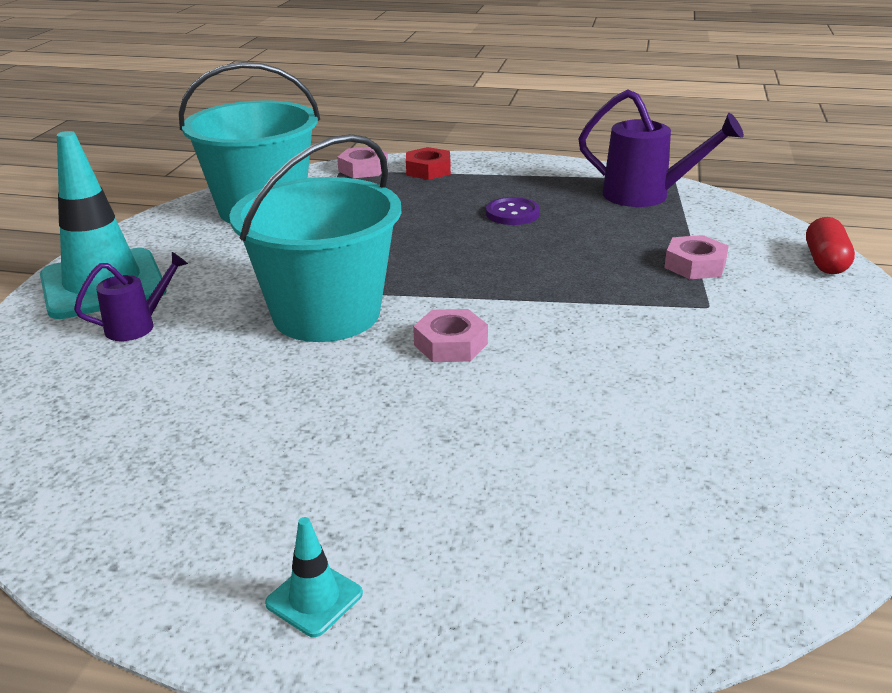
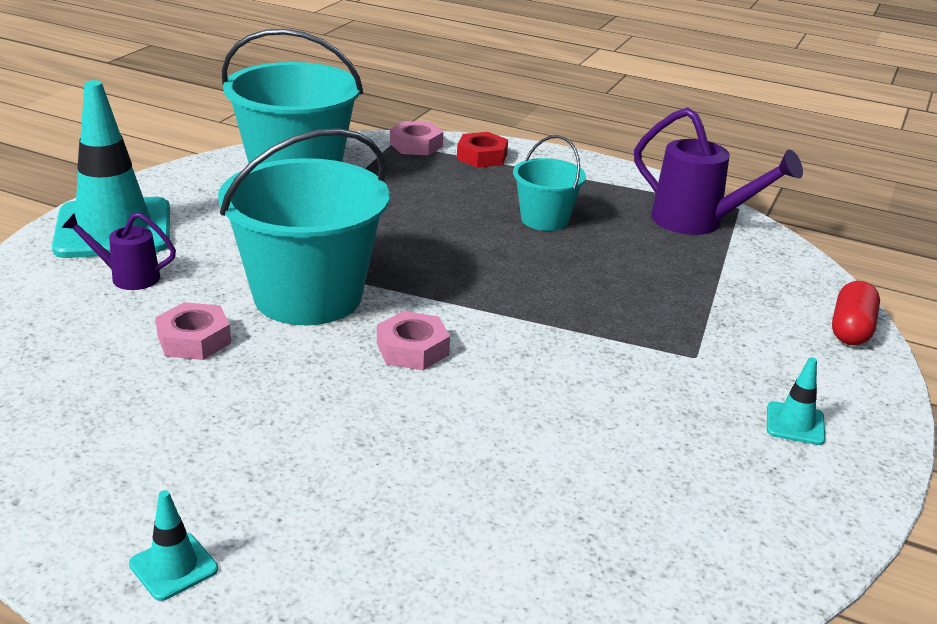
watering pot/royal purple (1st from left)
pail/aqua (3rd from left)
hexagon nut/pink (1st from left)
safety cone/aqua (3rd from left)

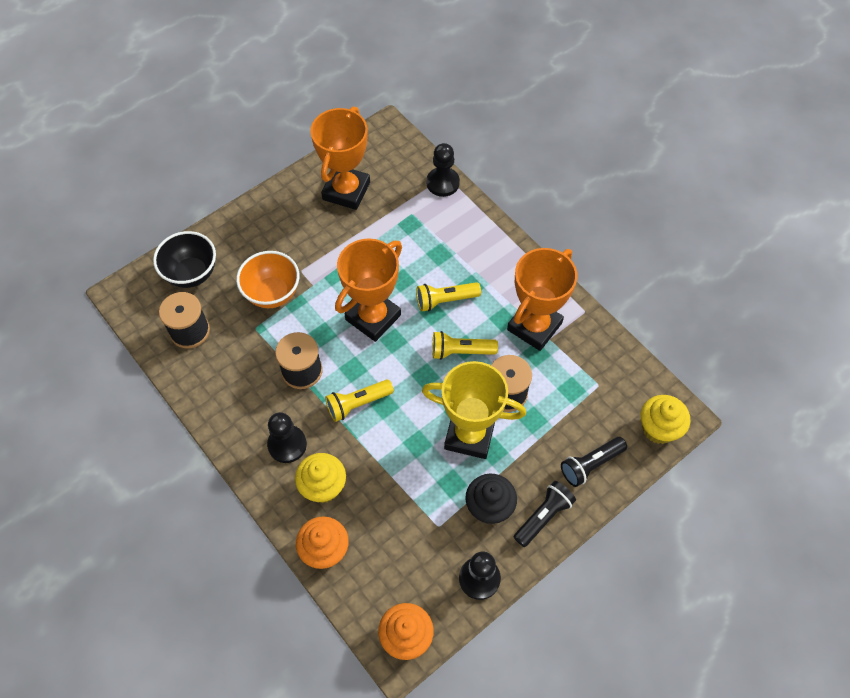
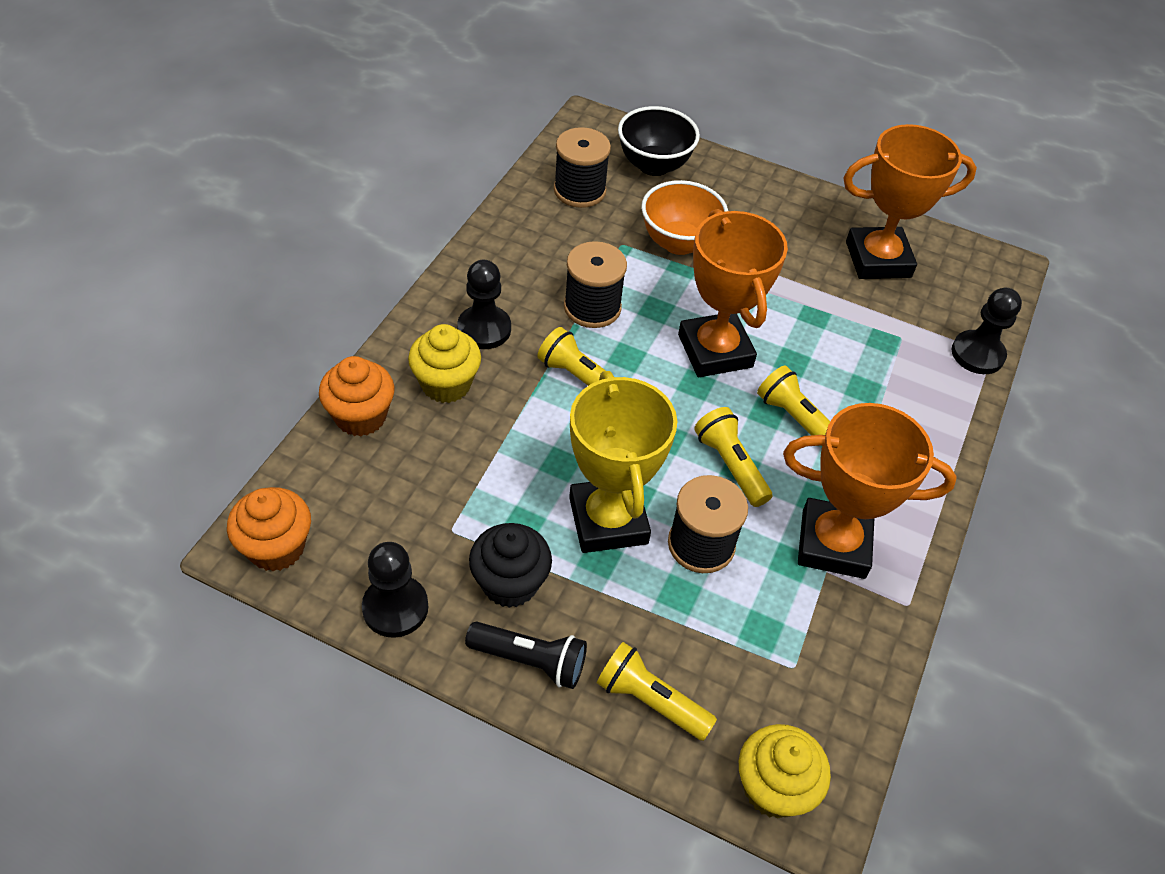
prize cup/bright orange (1st from left)
flashlight/bright yellow (2nd from left)

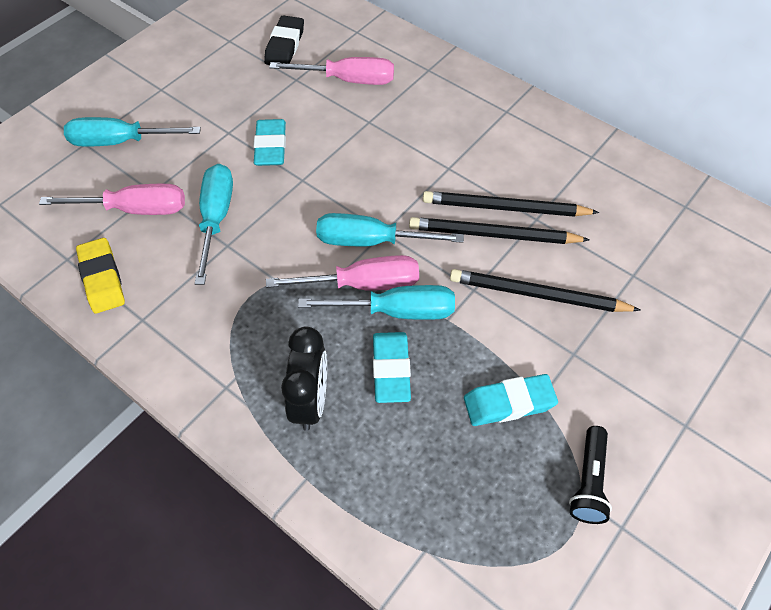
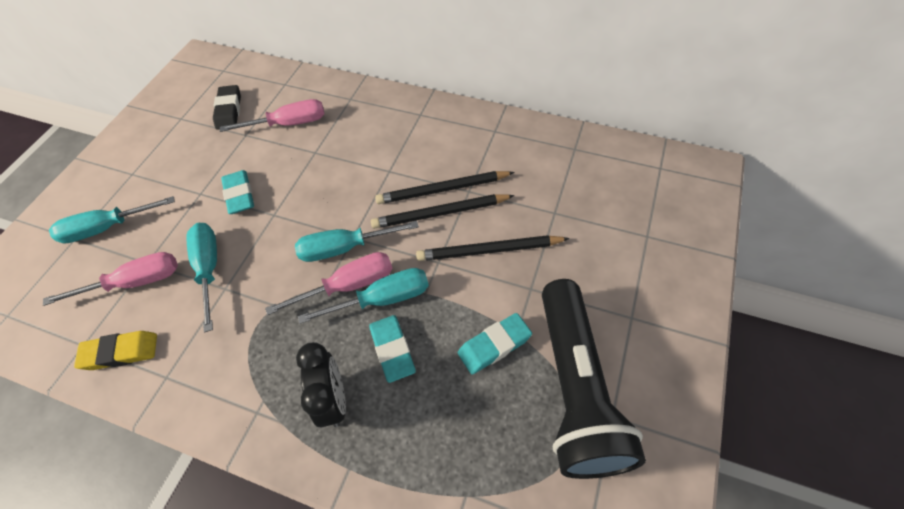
pencil eraser/bright yellow
flashlight/ebony

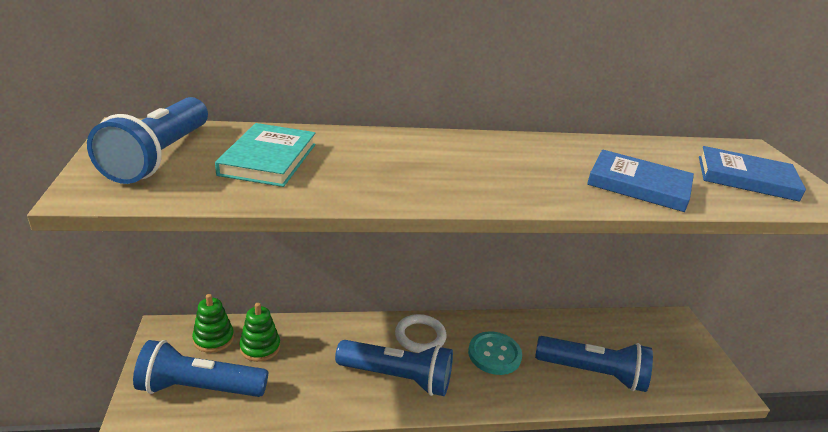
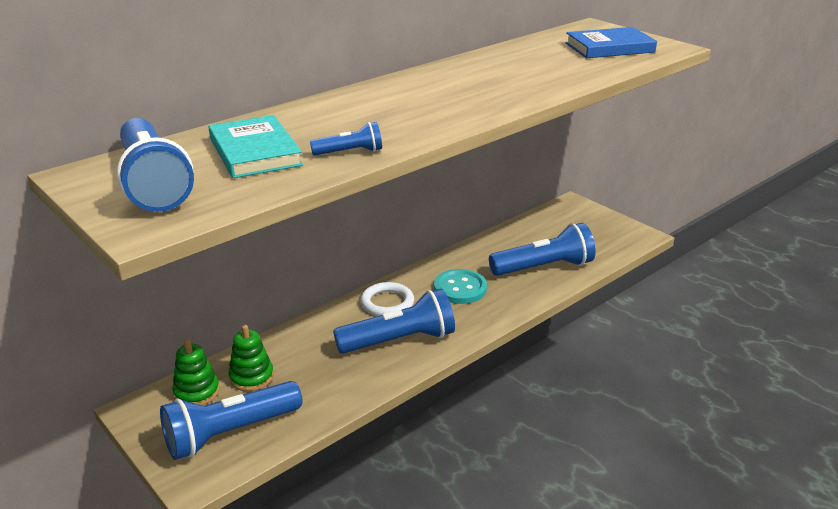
hardcover/blue (1st from left in the first image)
flashlight/blue (3rd from left)

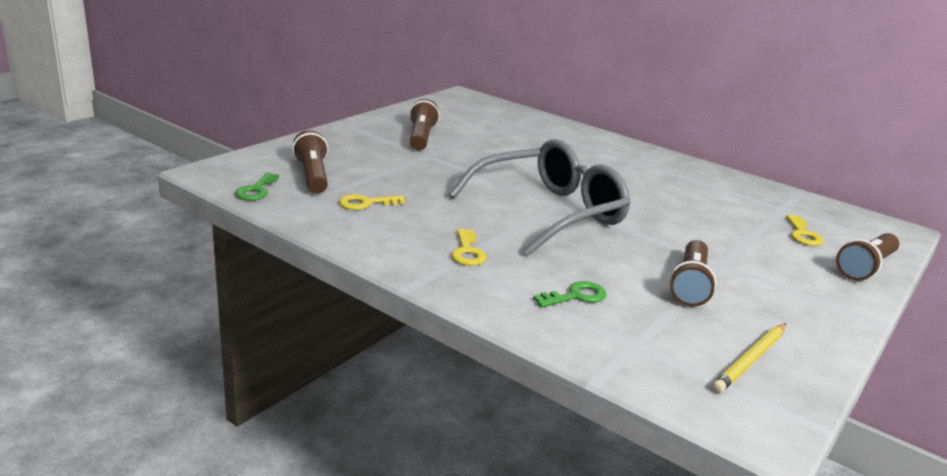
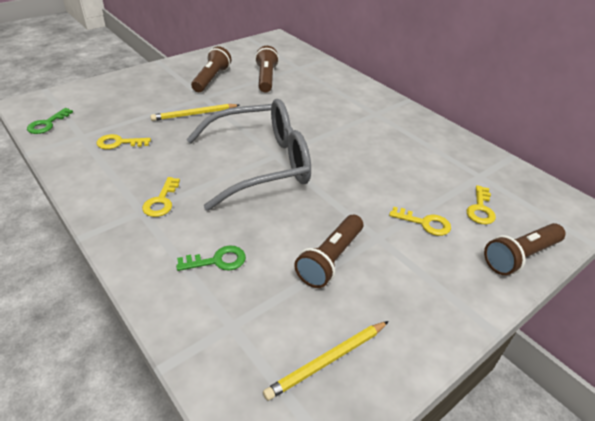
flashlight/dark brown (2nd from left)
lead pencil/bright yellow (1st from left)
door key/bright yellow (3rd from left)

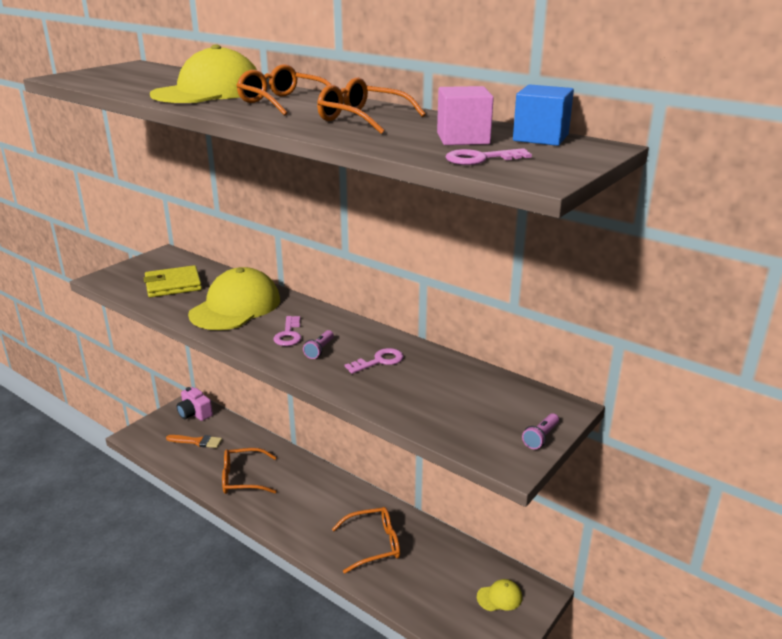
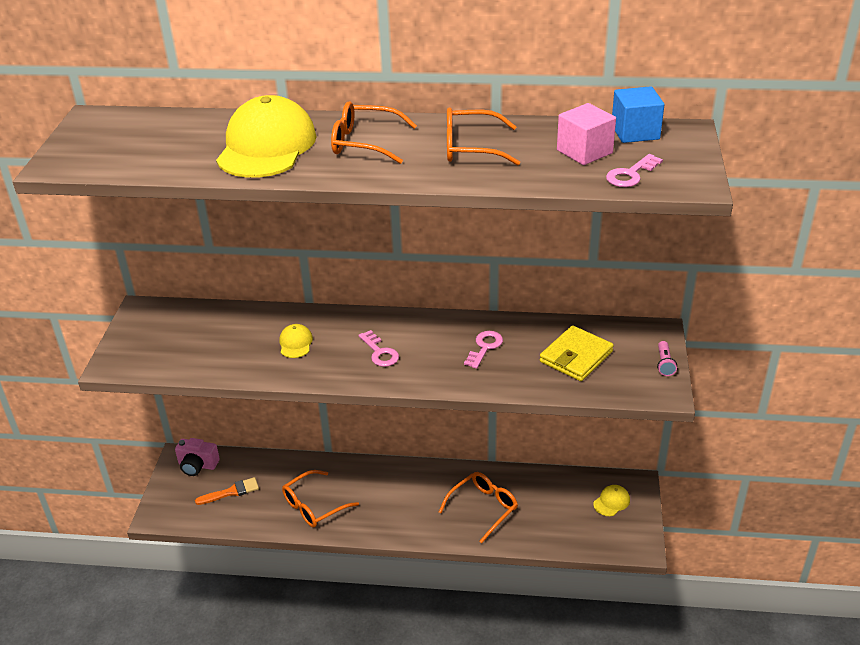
card wallet/bright yellow
peaked cap/bright yellow (2nd from left)
flashlight/pink (1st from left in the first image)

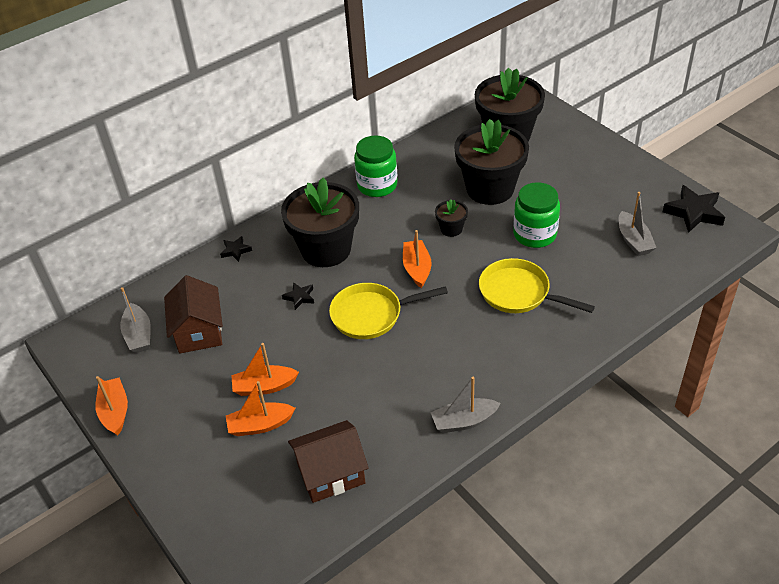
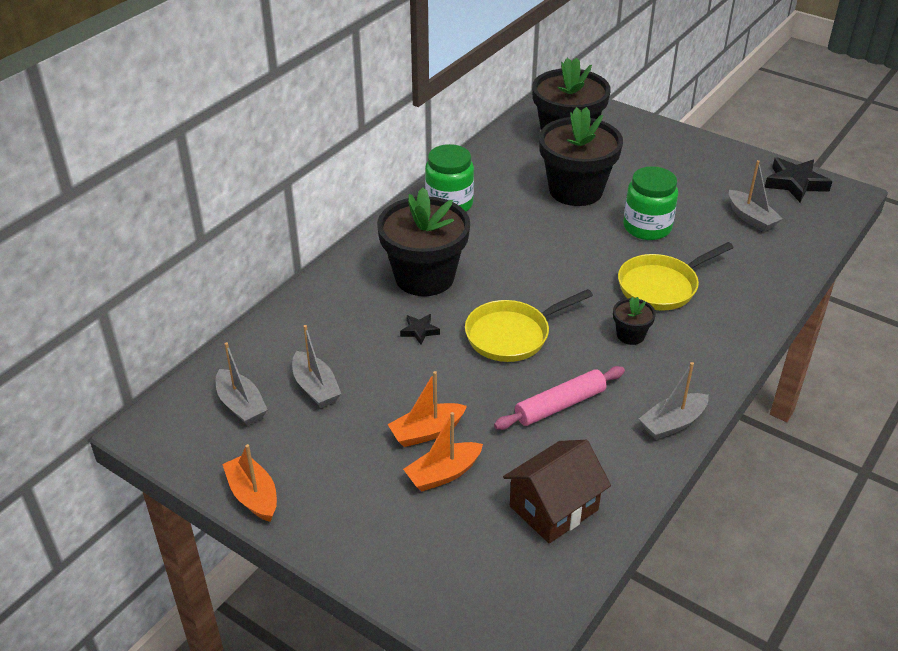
boat/grey (2nd from left)
star shape/ebony (1st from left in the first image)
boat/bright orange (4th from left in the first image)
plant pot/ebony (4th from left)
skillet/bright yellow (2nd from left)
rolling pin/pink

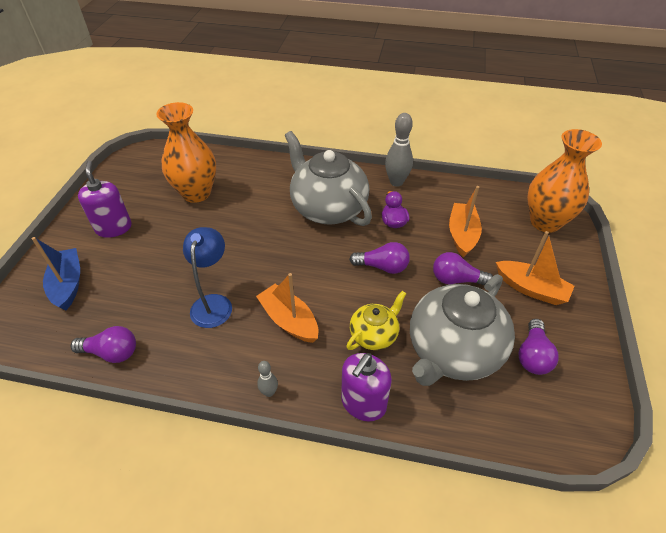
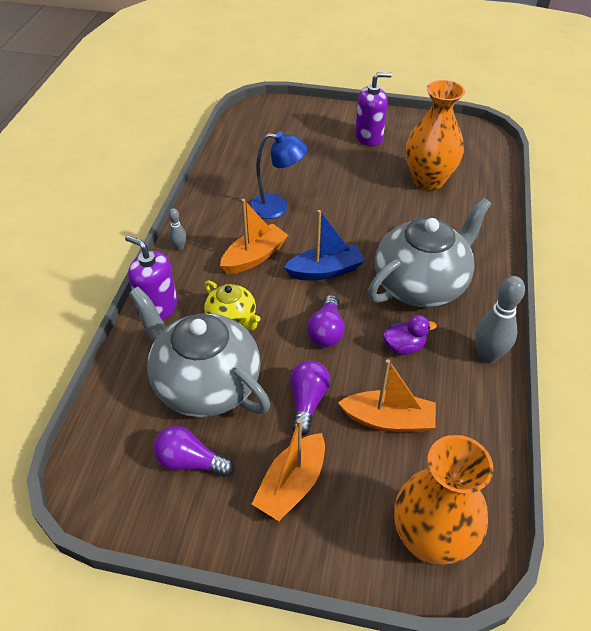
boat/blue
light bulb/royal purple (1st from left in the first image)

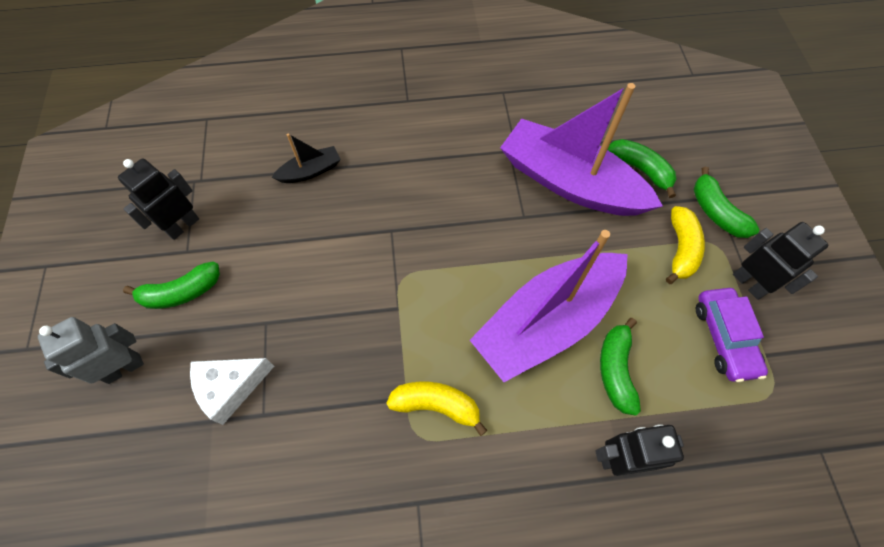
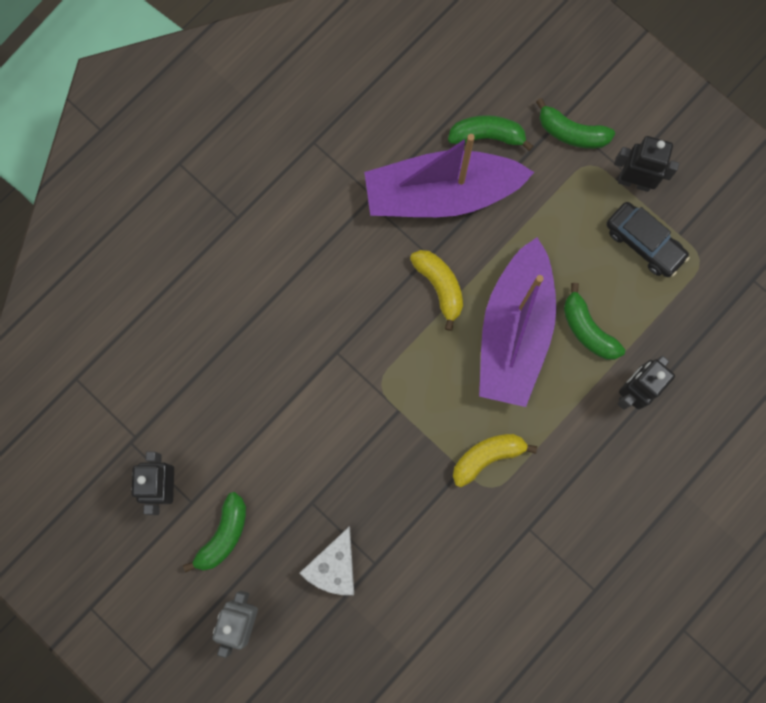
boat/ebony
toy banana/bright yellow (1st from left)
car/ebony

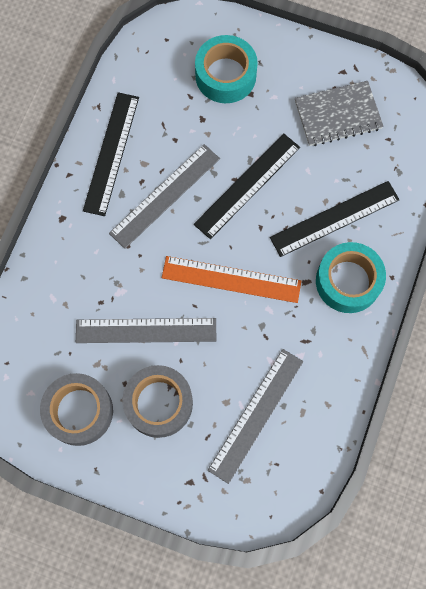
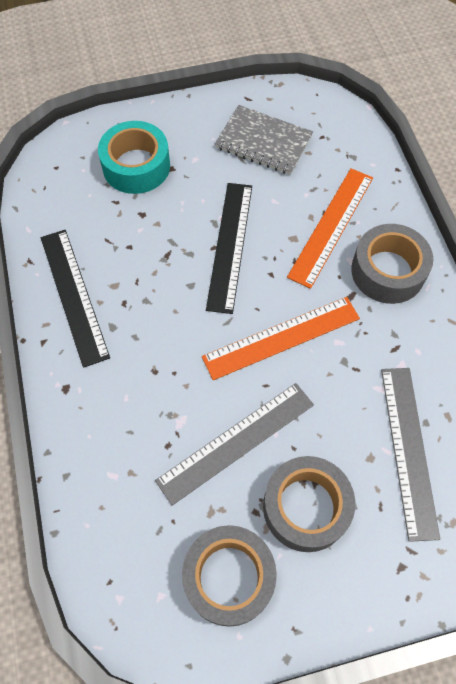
straightedge/grey (2nd from left in the first image)
straightedge/bright orange (2nd from left)
notebook/grey
roll of tape/grey (3rd from left)

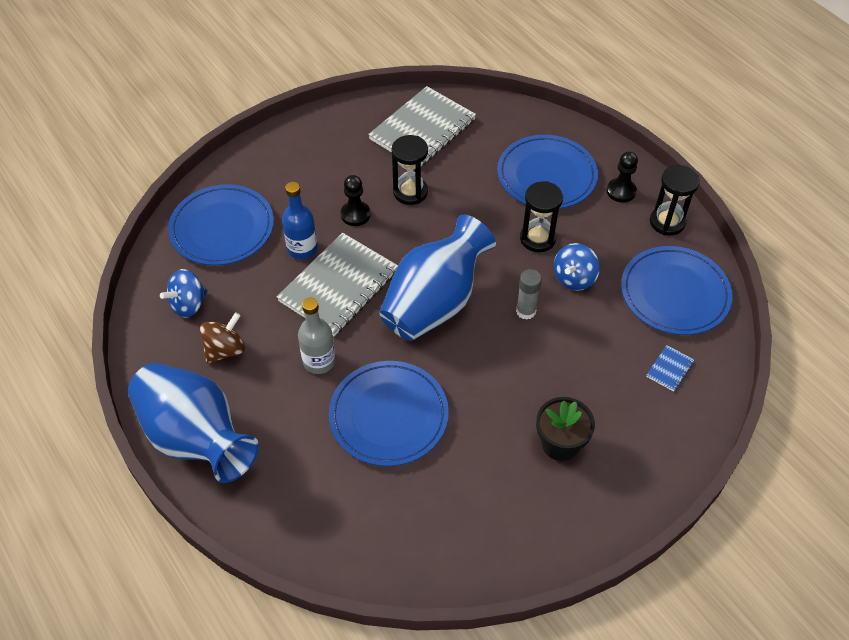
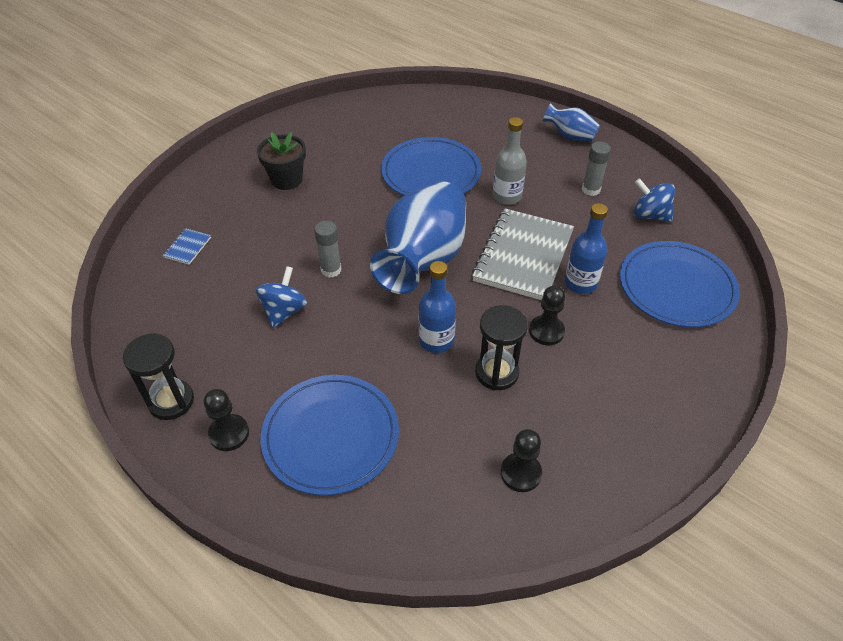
vase/blue (2nd from left)
whirligig/blue (2nd from left)
glue stick/grey (2nd from left)
pawn/ebony (2nd from left)
hourglass/ebony (2nd from left in the first image)
dinner plate/blue (4th from left in the first image)
bottle/blue (1st from left)

